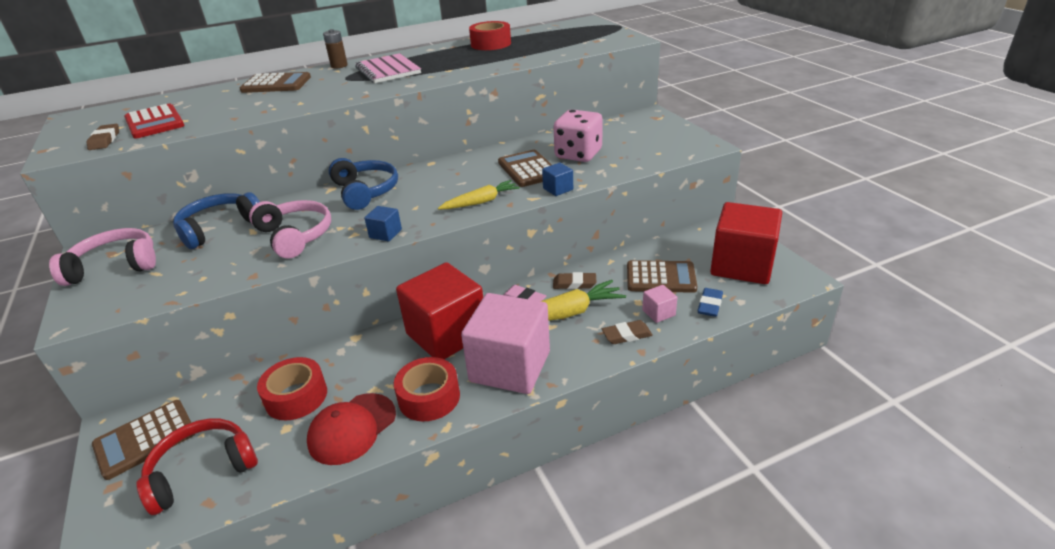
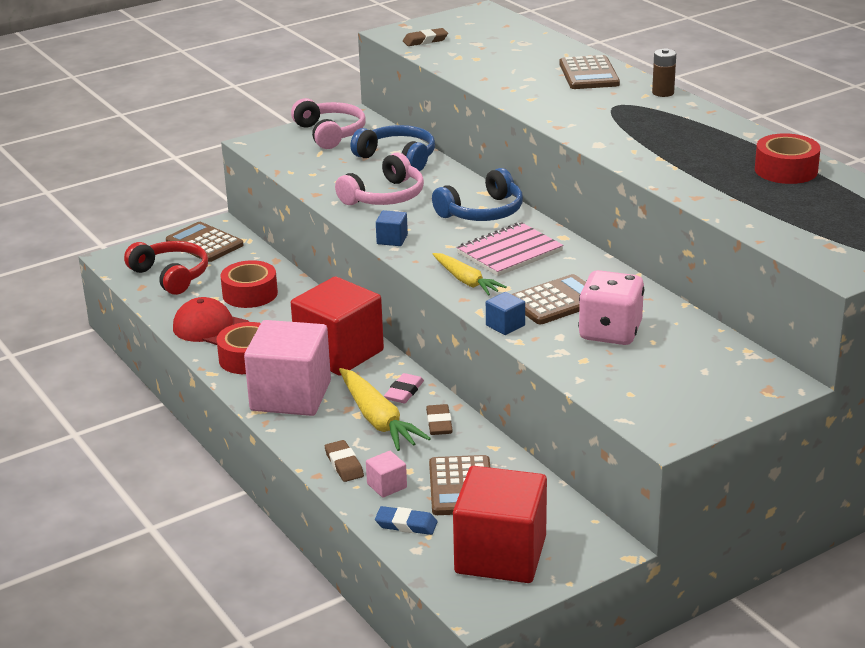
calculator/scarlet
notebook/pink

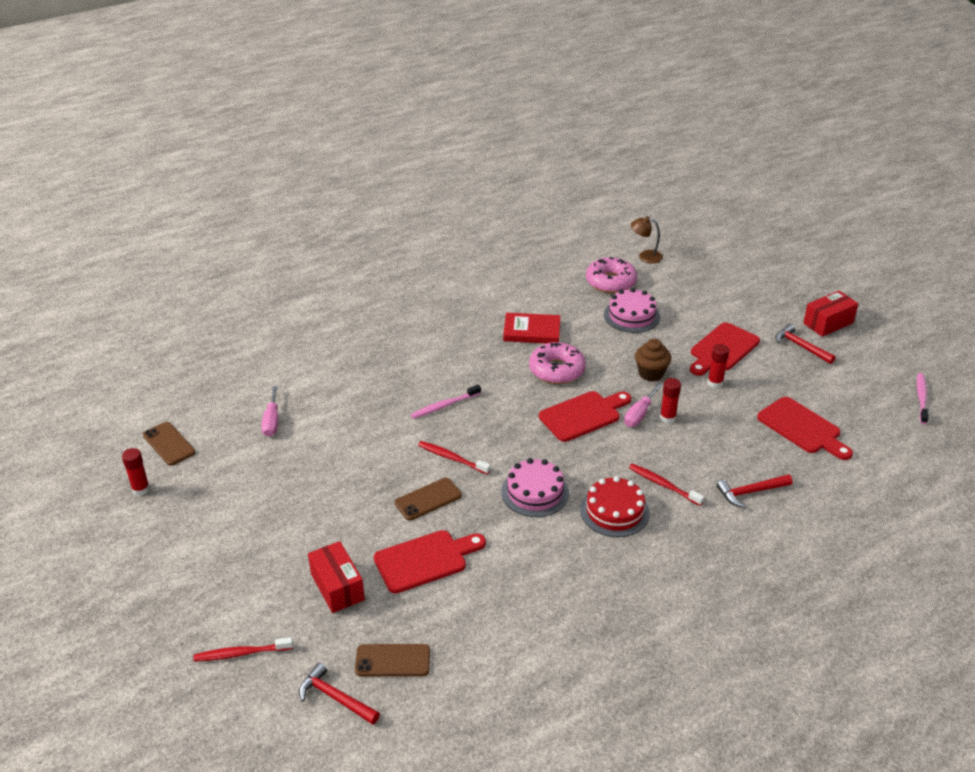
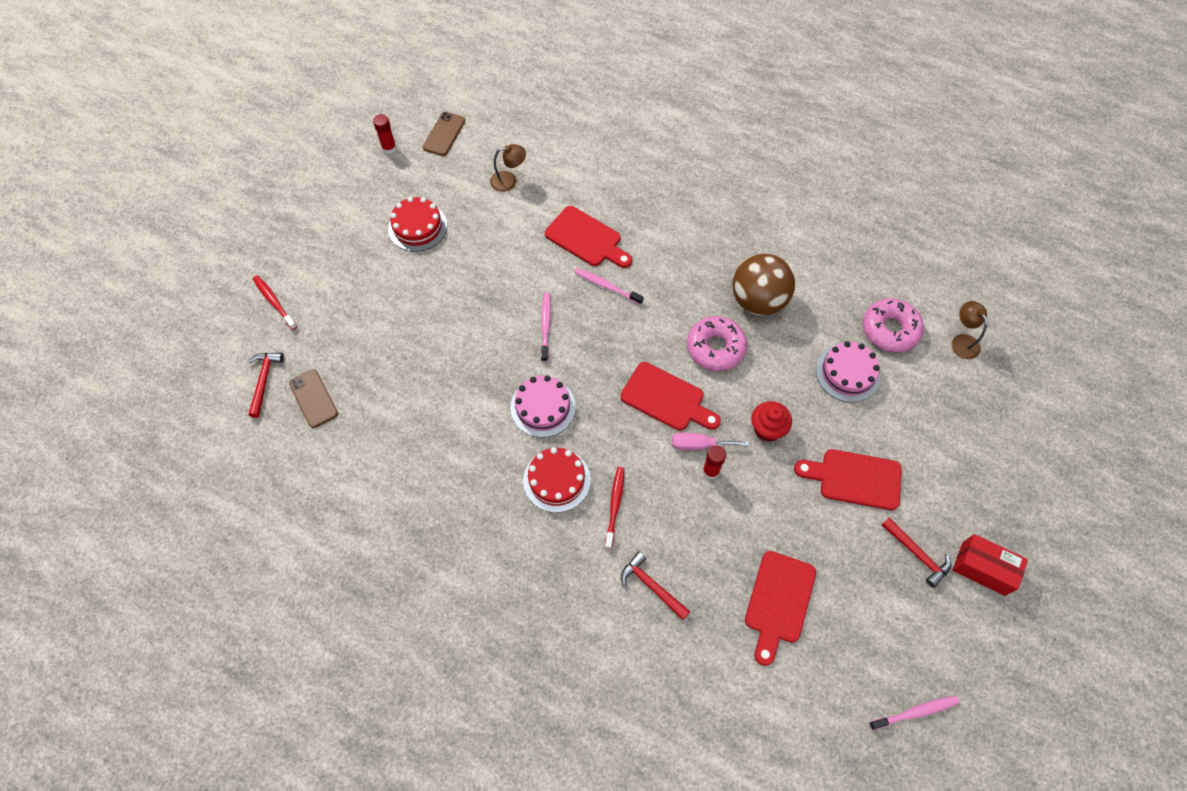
desk lamp/dark brown (1st from left)
package/scarlet (1st from left in the first image)
chopping board/scarlet (1st from left)
mobile phone/dark brown (3rd from left in the first image)
tooth brush/pink (1st from left)
sphere/dark brown
muffin/scarlet
glue stick/scarlet (3rd from left in the first image)
claw hammer/scarlet (3rd from left)
cake/scarlet (1st from left)

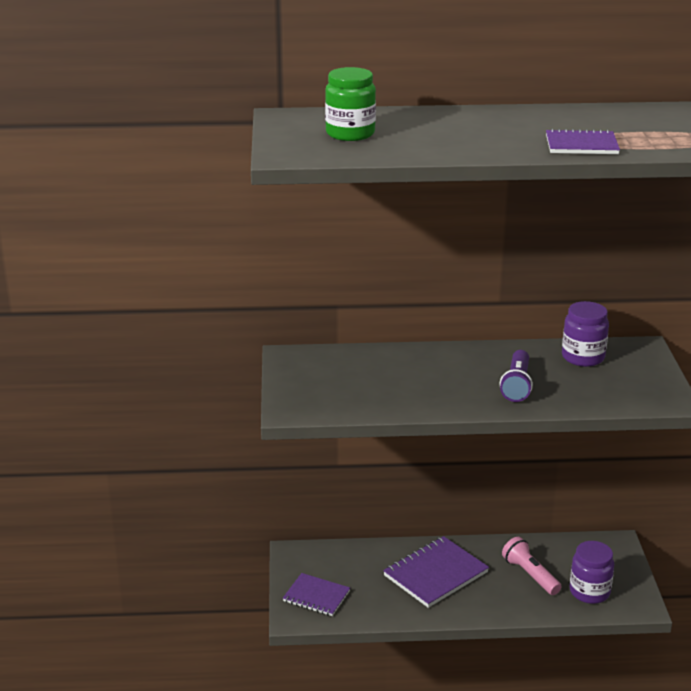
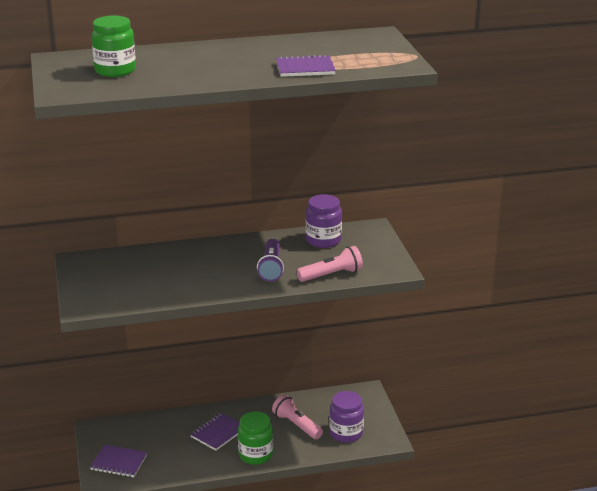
notebook/royal purple (2nd from left)
preserve jar/emerald (2nd from left)
flashlight/pink (2nd from left)

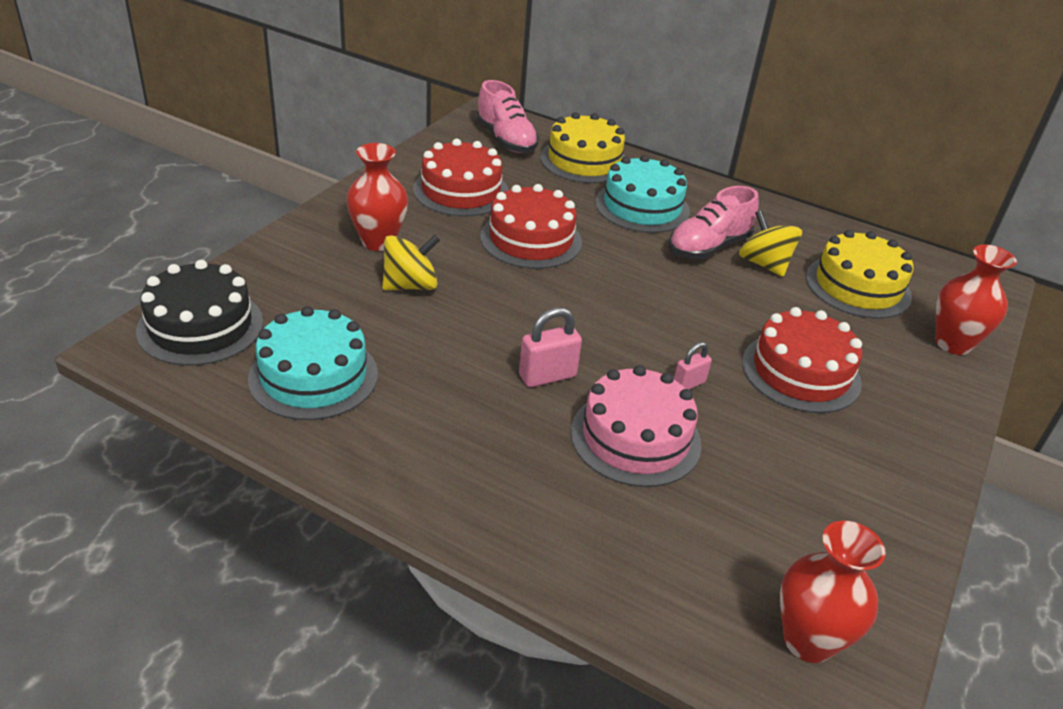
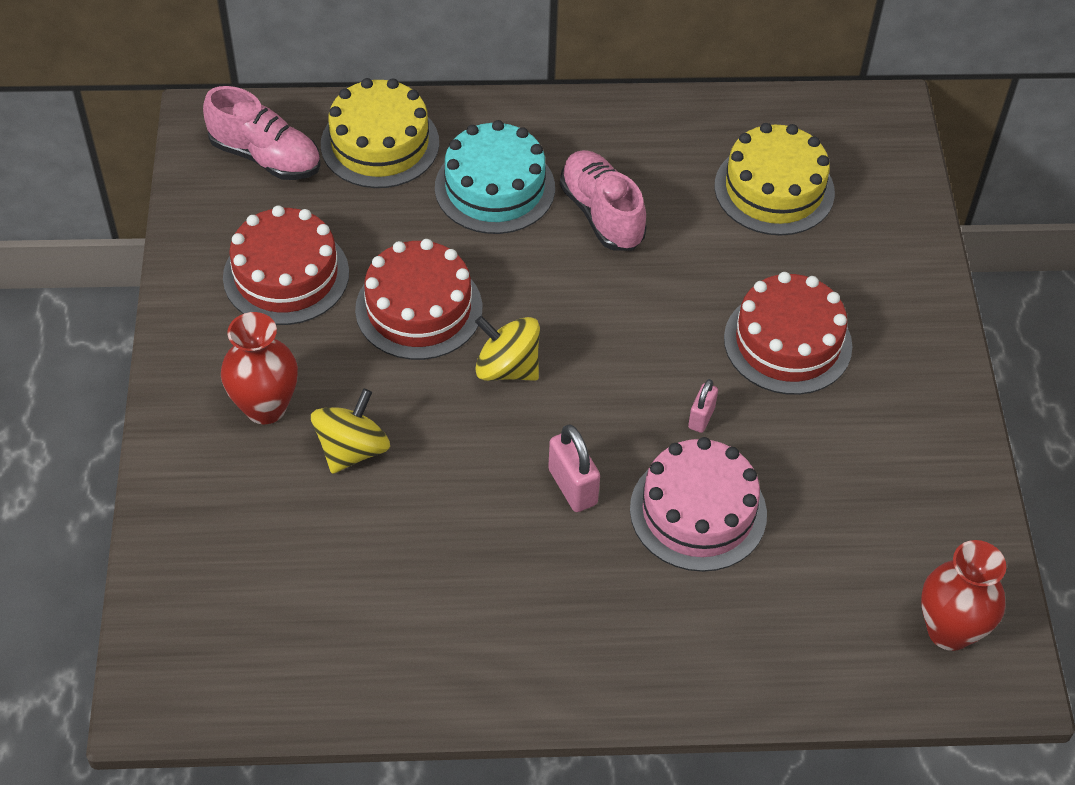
cake/ebony
cake/aqua (1st from left in the first image)
lock/pink (1st from left)
shoe/pink (2nd from left)
whirligig/bright yellow (2nd from left)
vase/scarlet (3rd from left in the first image)

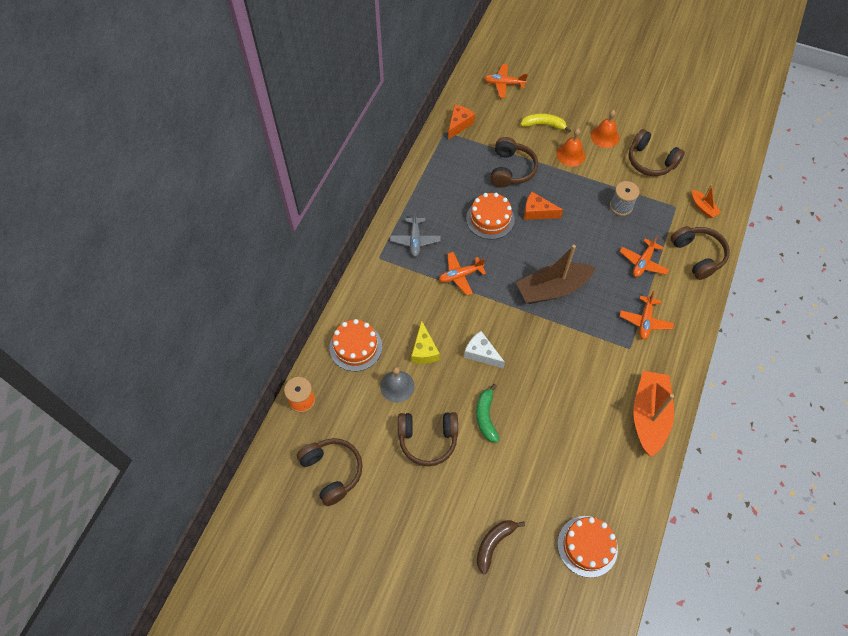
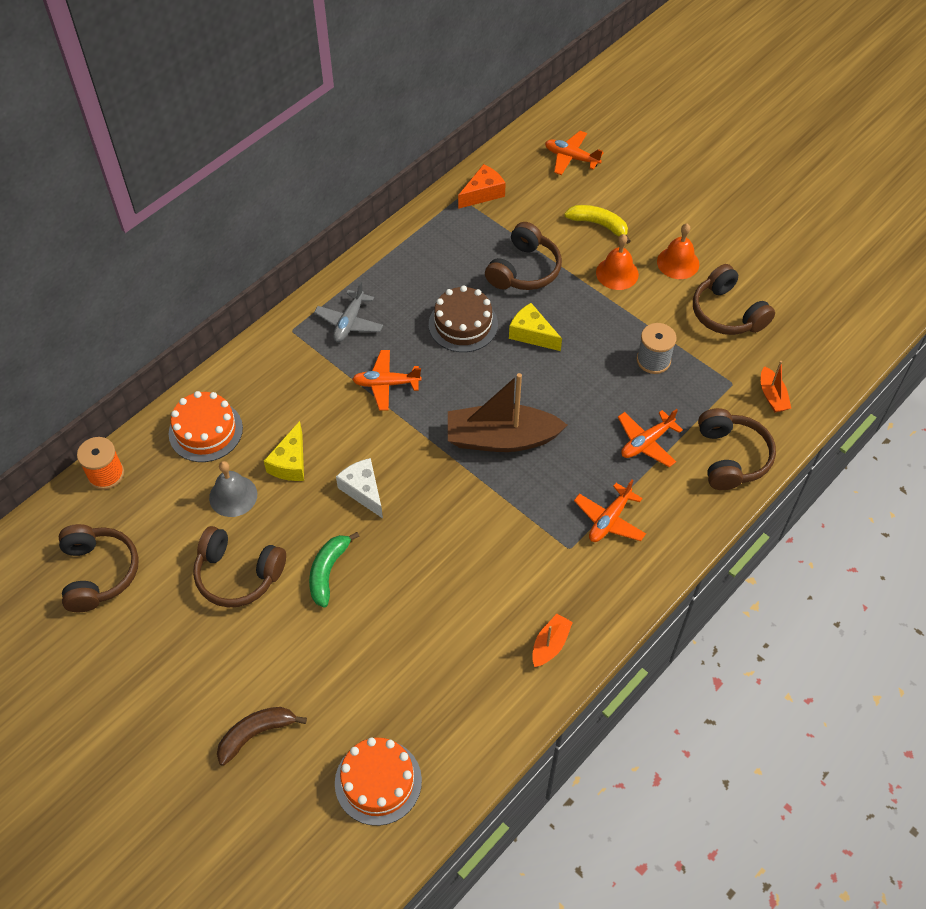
cake/dark brown
piece of cheese/bright yellow (2nd from left)
boat/bright orange (1st from left)

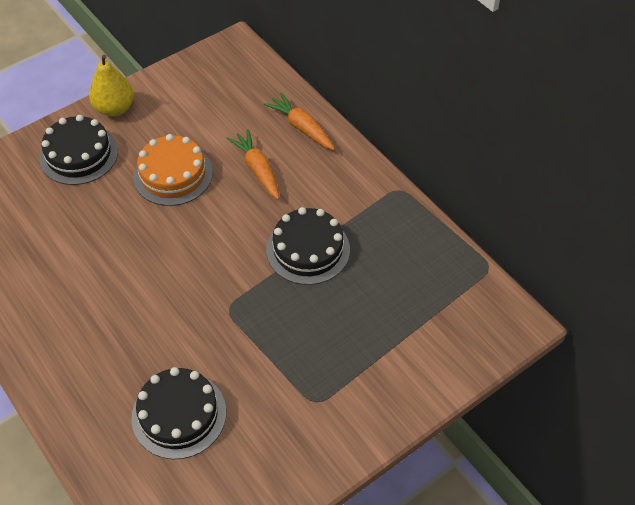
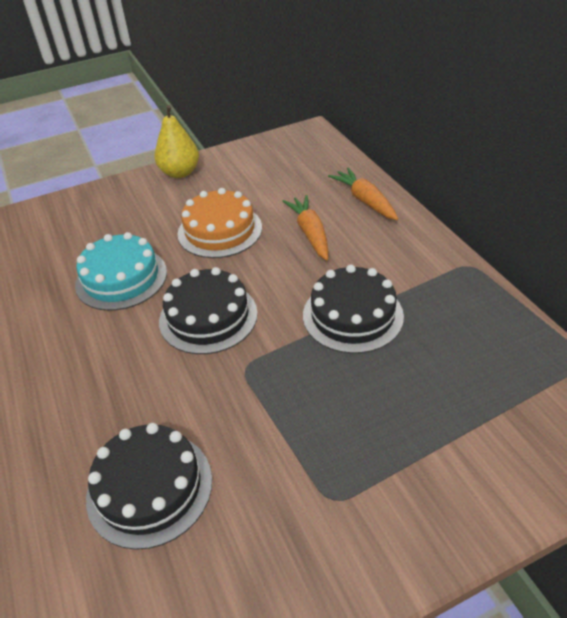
cake/ebony (2nd from left)
cake/aqua

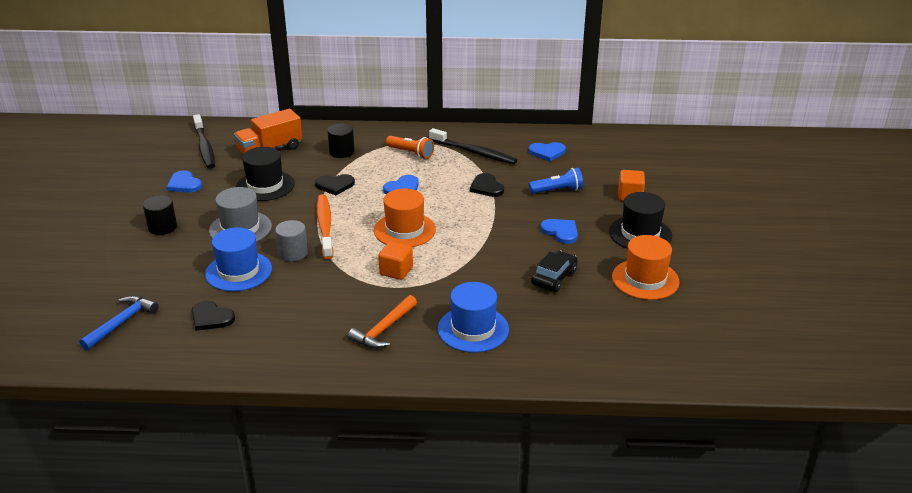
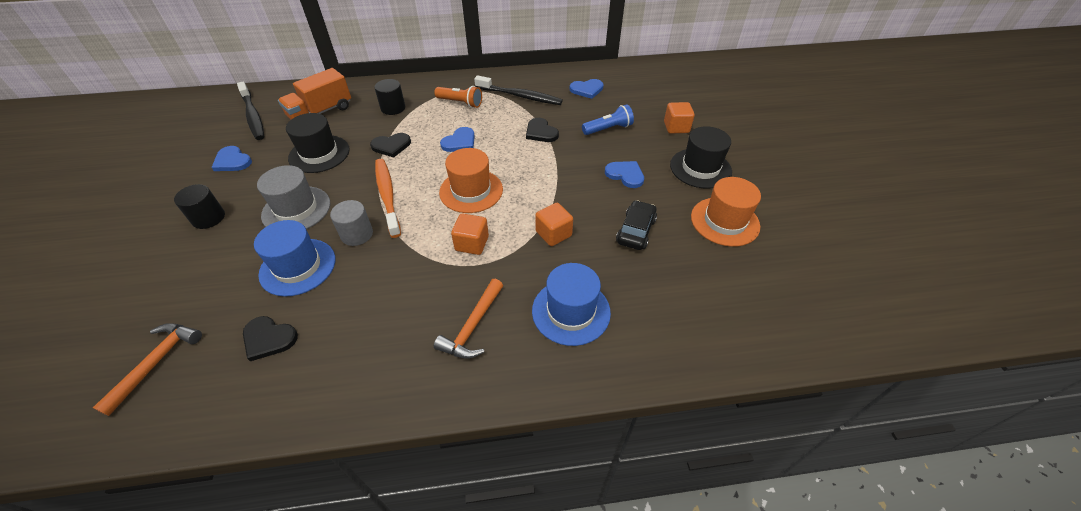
claw hammer/bright orange (1st from left)
solid cube/bright orange (2nd from left)

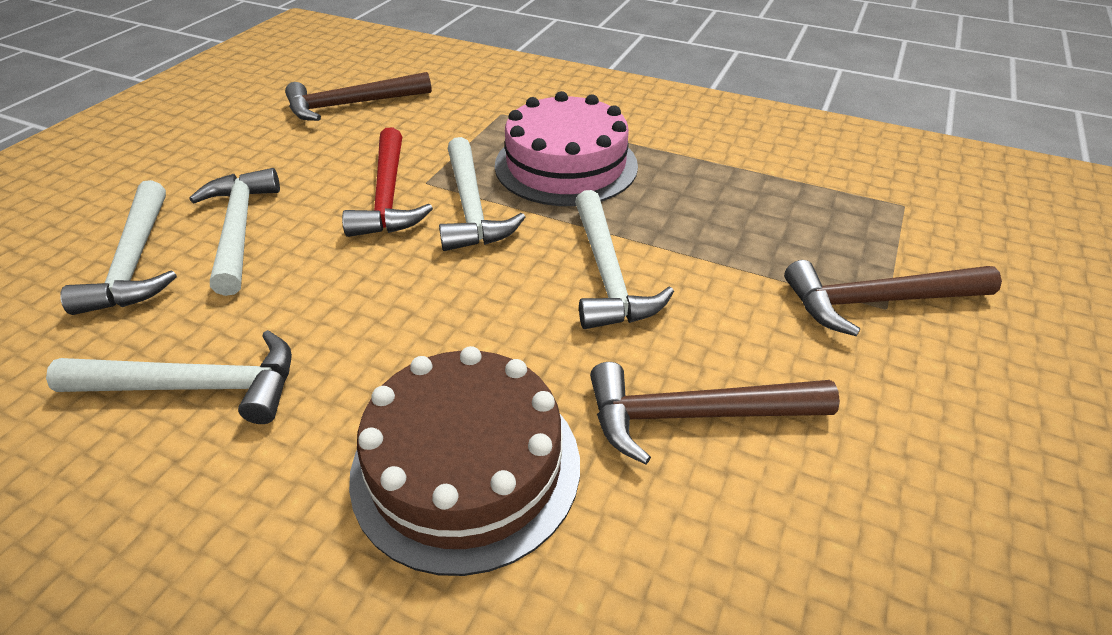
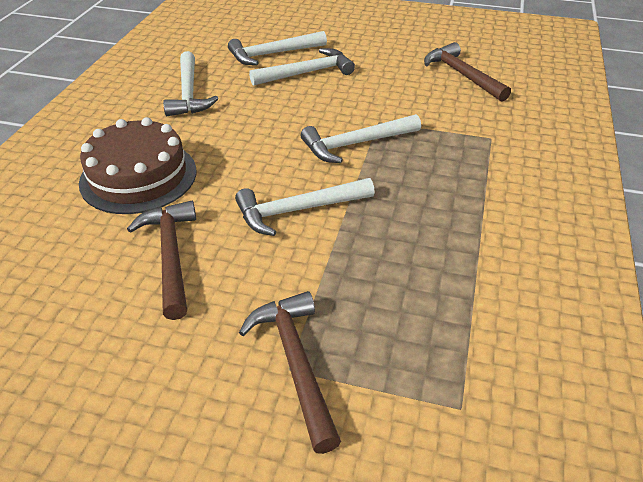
claw hammer/scarlet
cake/pink

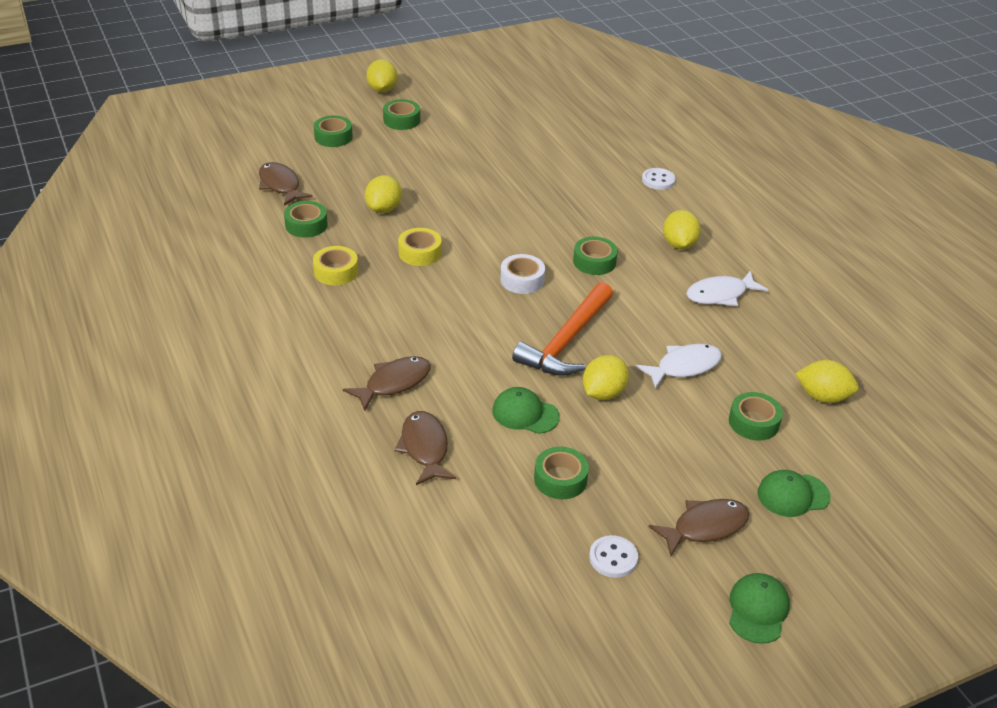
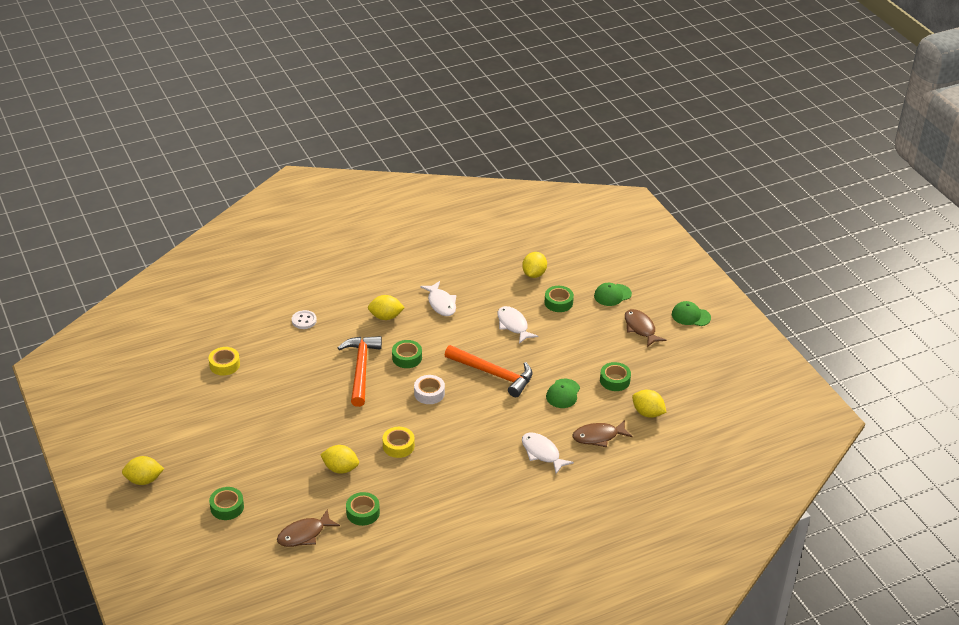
roll of tape/bright yellow (1st from left)
fish/white (3rd from left)
roll of tape/emerald (3rd from left in the first image)
citrus fruit/bright yellow (5th from left)
button/white (1st from left in the first image)
peaked cap/emerald (2nd from left)
claw hammer/bright orange (1st from left)

